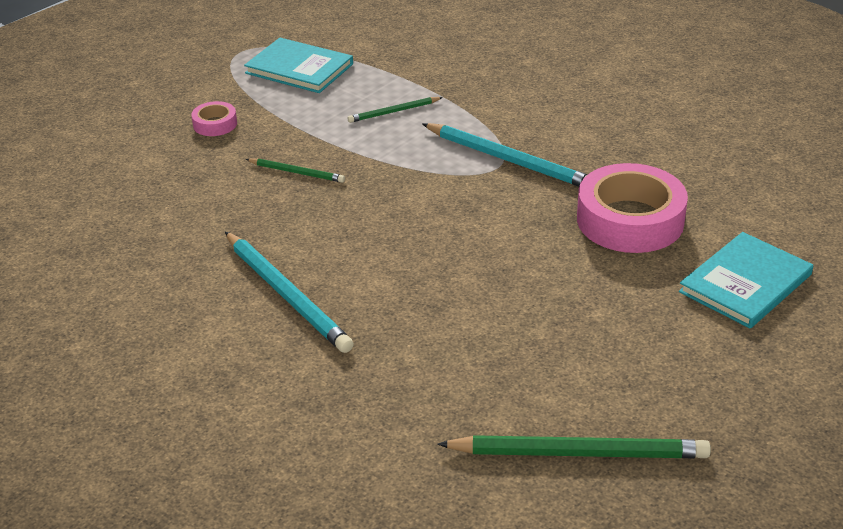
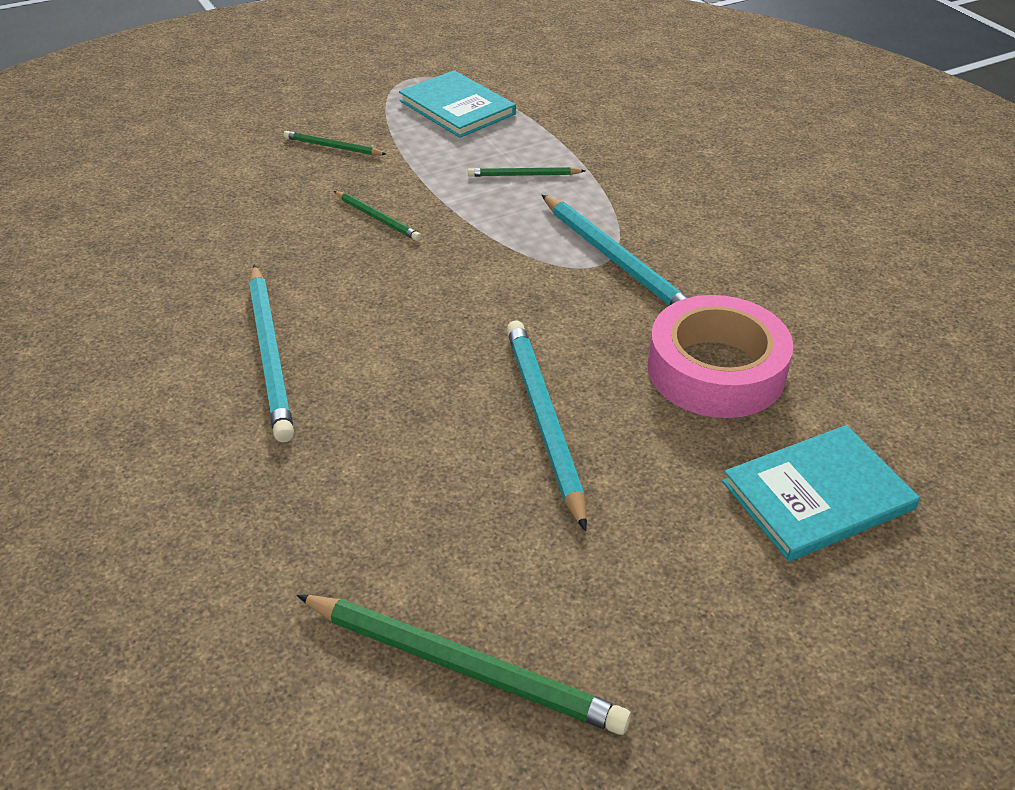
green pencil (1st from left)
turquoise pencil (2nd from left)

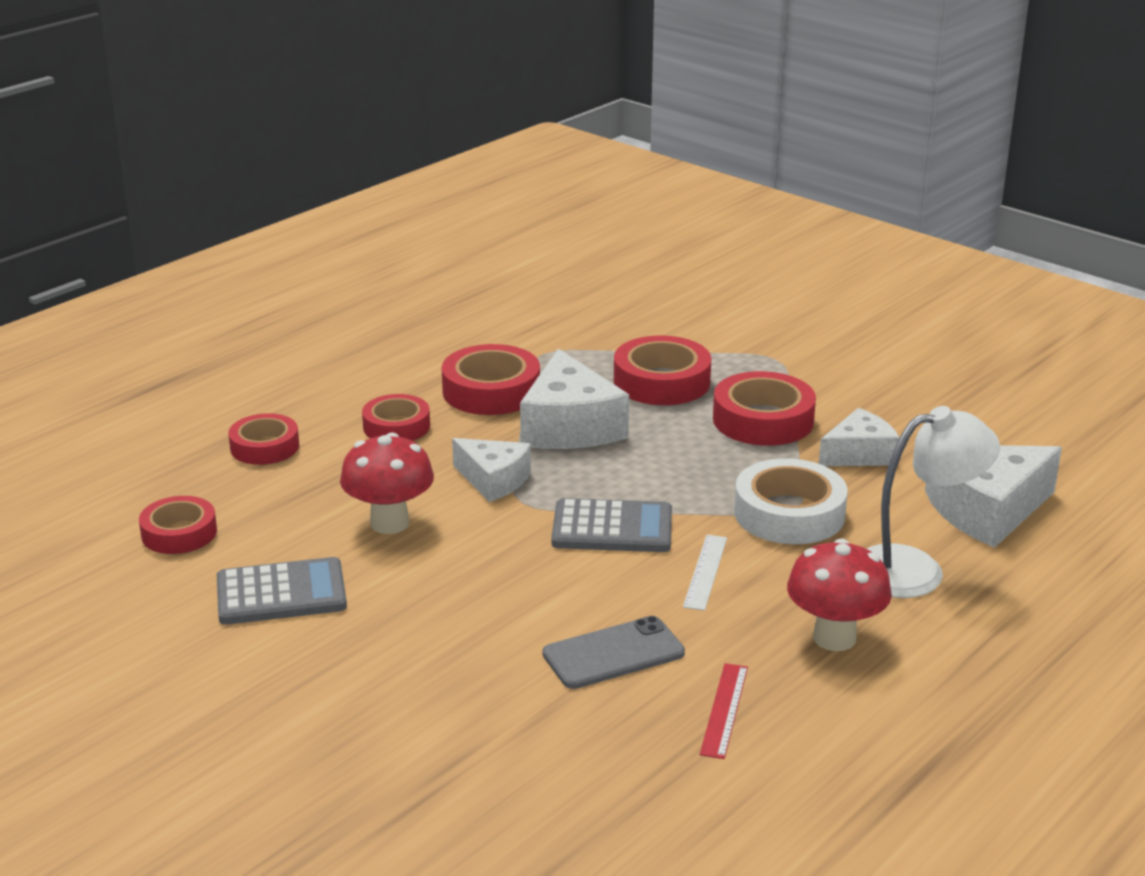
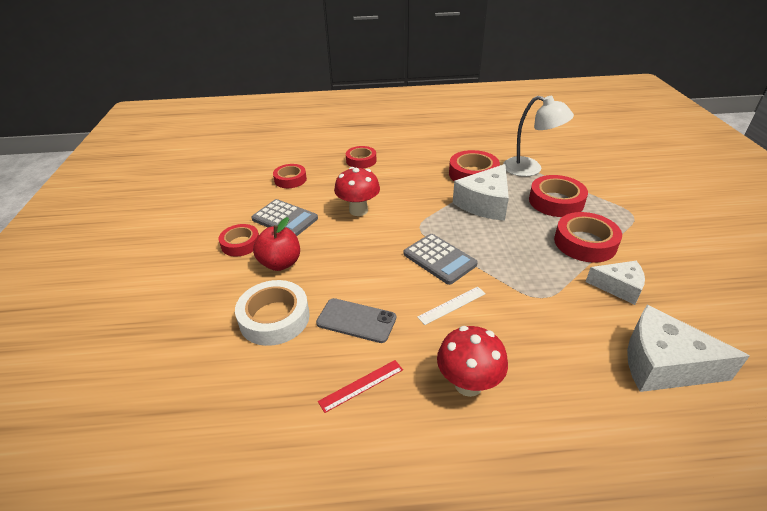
red tape (1st from left)
white cheese (1st from left in the first image)
white tape
white lamp
red apple

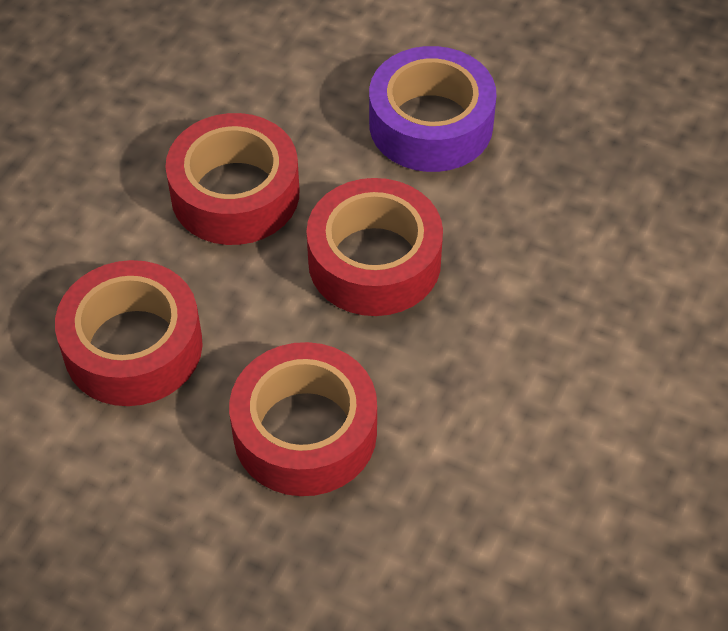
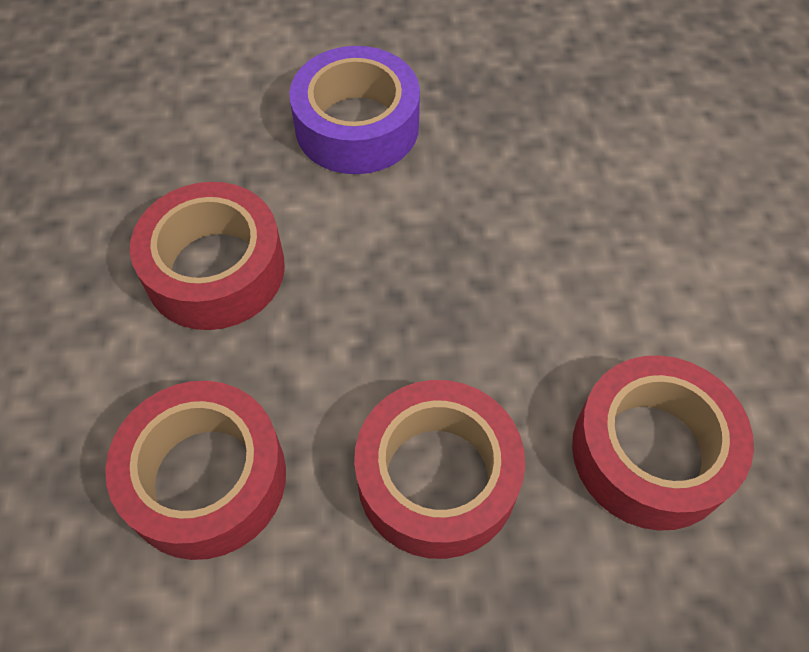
red tape (4th from left)

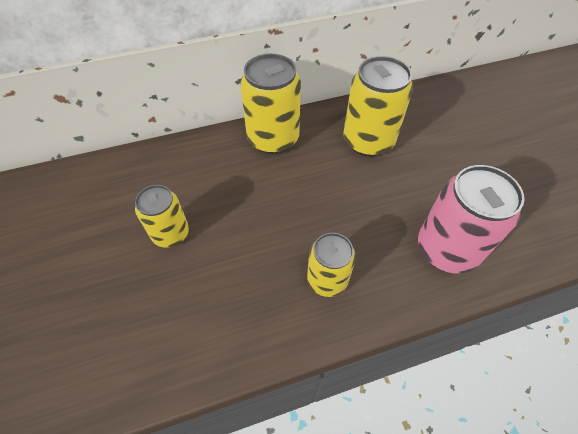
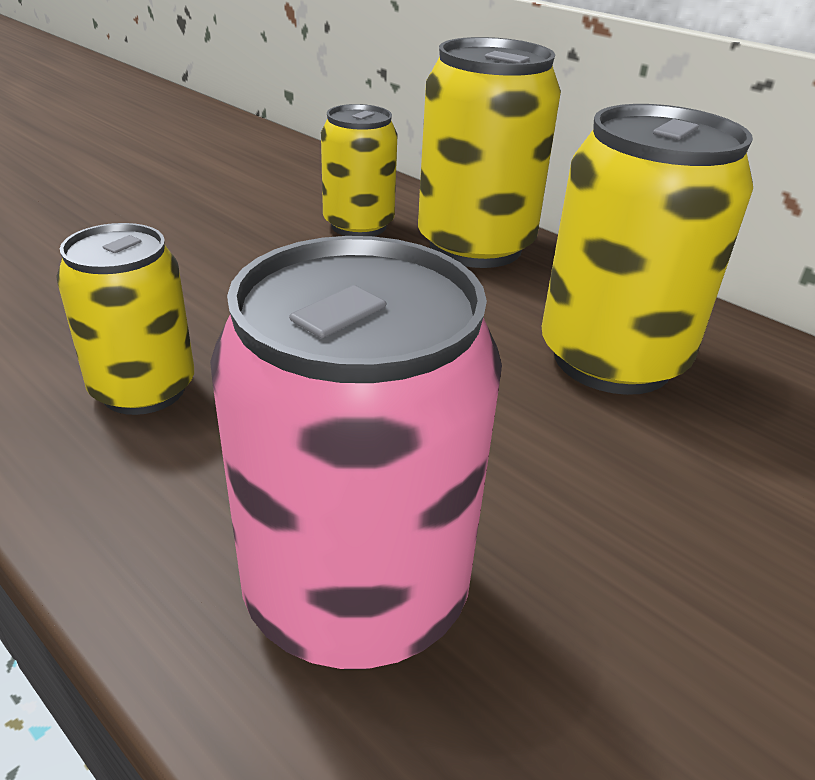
yellow can (2nd from left)

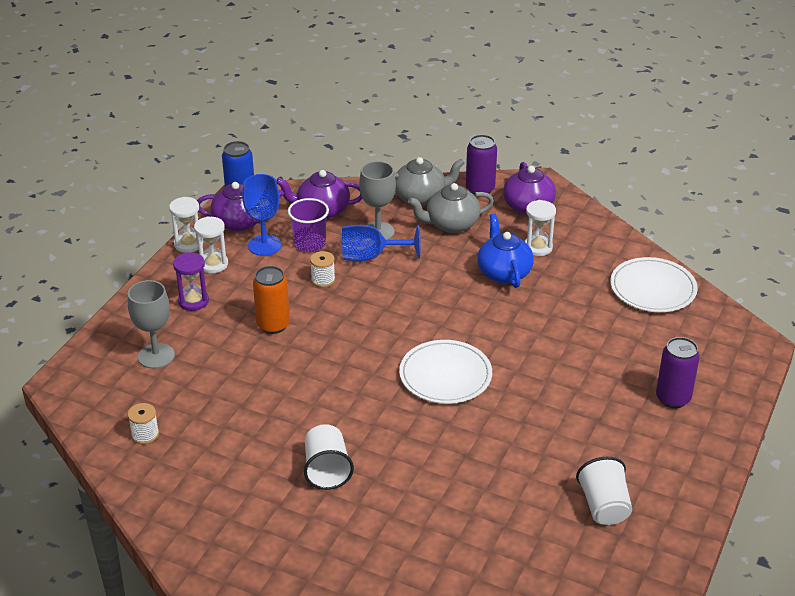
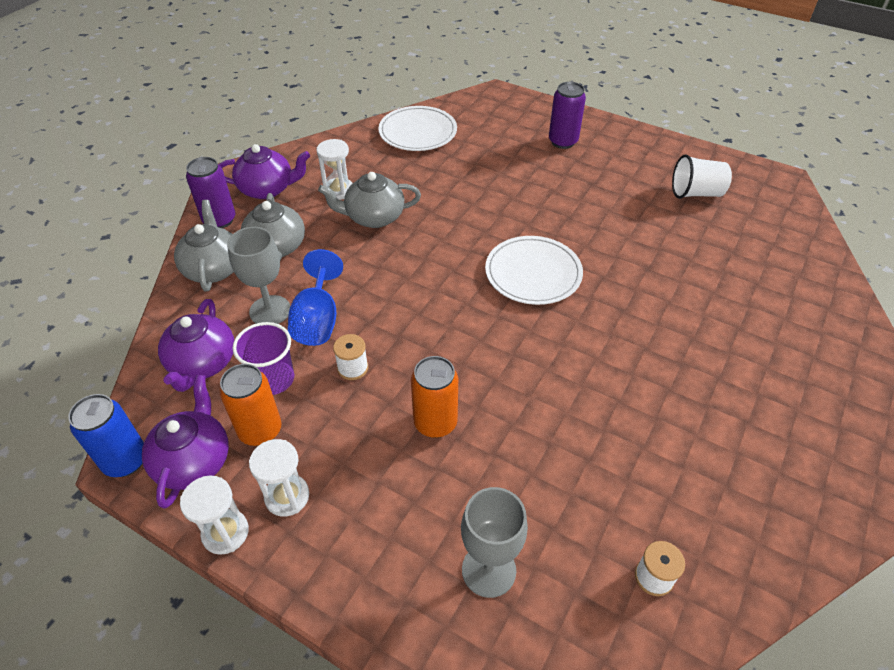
purple hourglass
orange can (1st from left)
white cup (1st from left in the first image)
grey teapot (3rd from left)

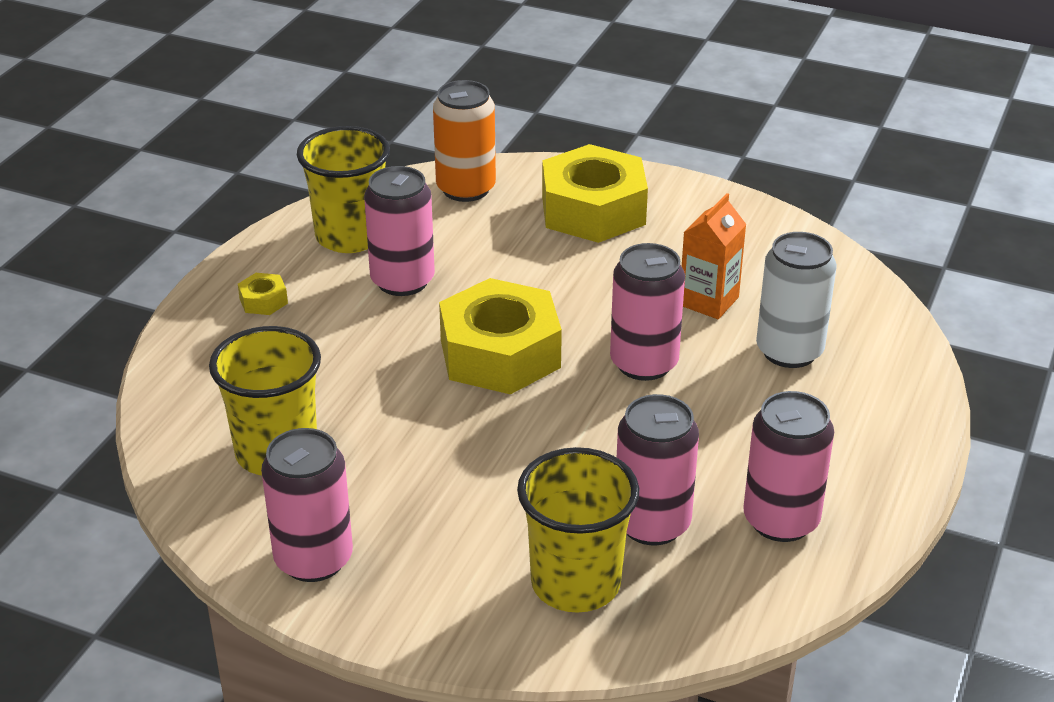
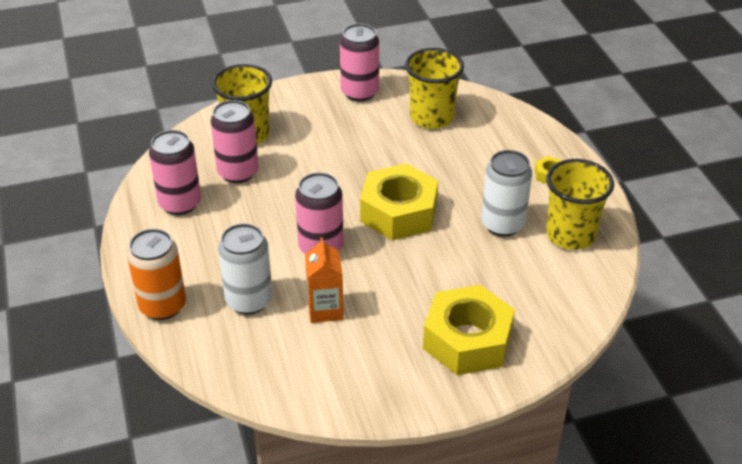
white can (2nd from left)
orange can

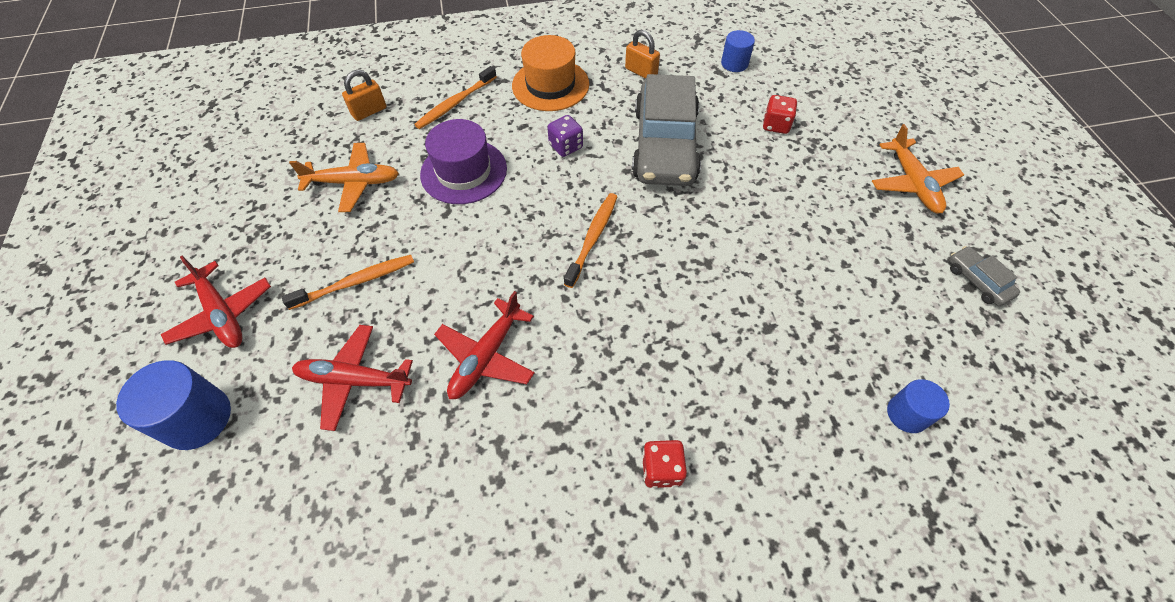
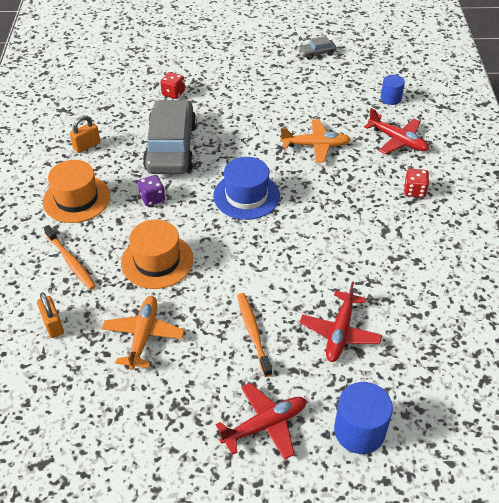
orange hat (2nd from left)
red plane (3rd from left)
blue hat
grey car (1st from left)
blue cylinder (2nd from left in the first image)
orange plane (2nd from left)

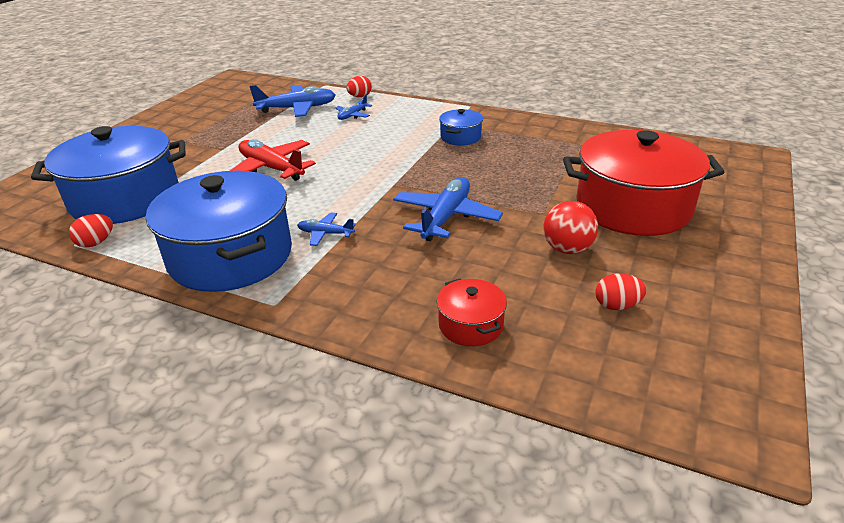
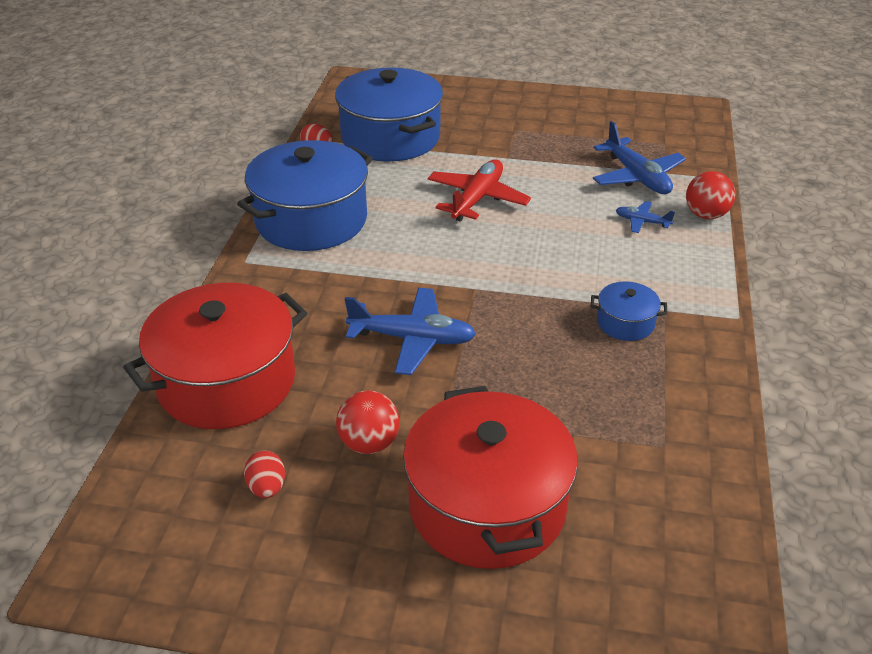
blue plane (2nd from left in the first image)
red ball (2nd from left)
red pot (1st from left)

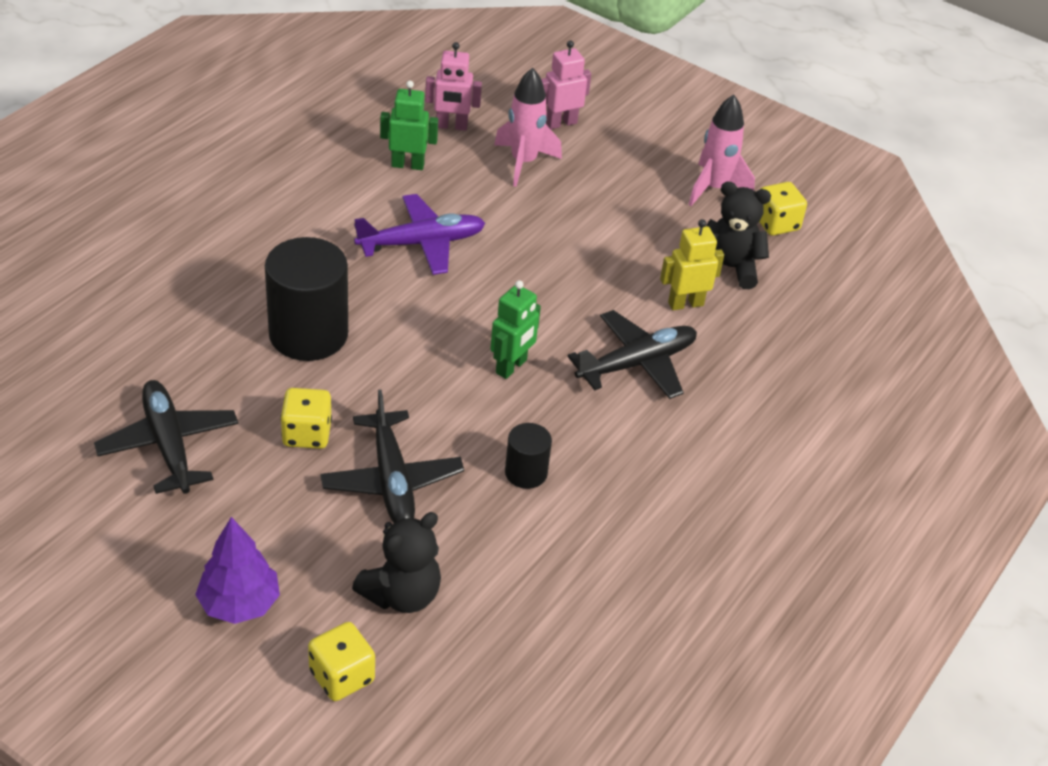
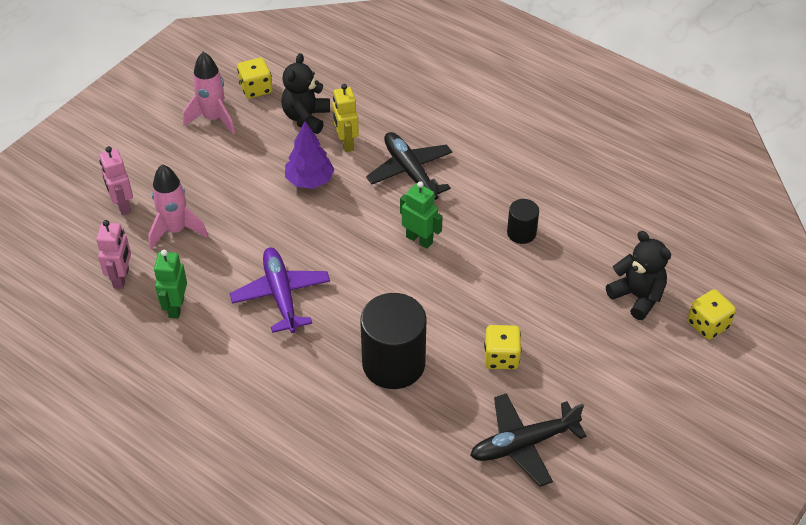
purple tree
black plane (2nd from left in the first image)

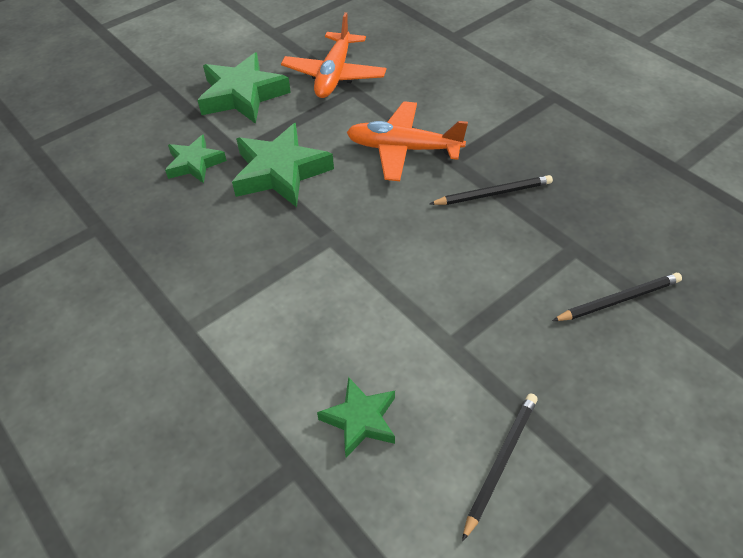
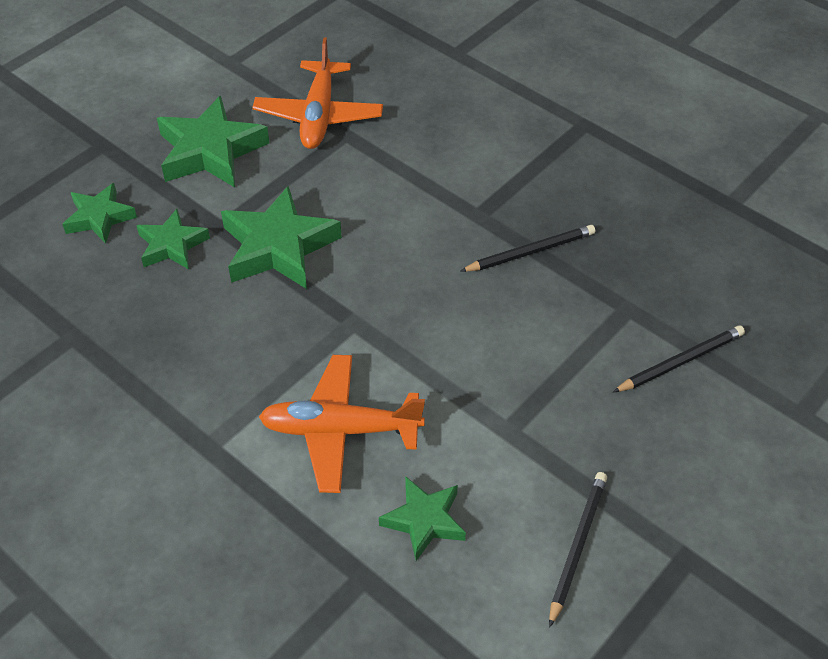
orange plane (2nd from left)
green star (1st from left)

